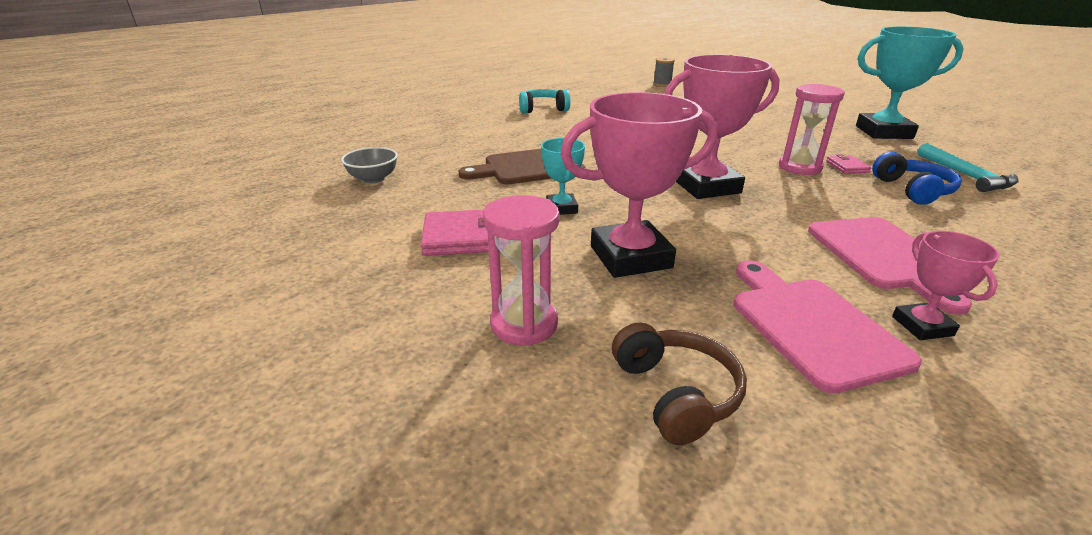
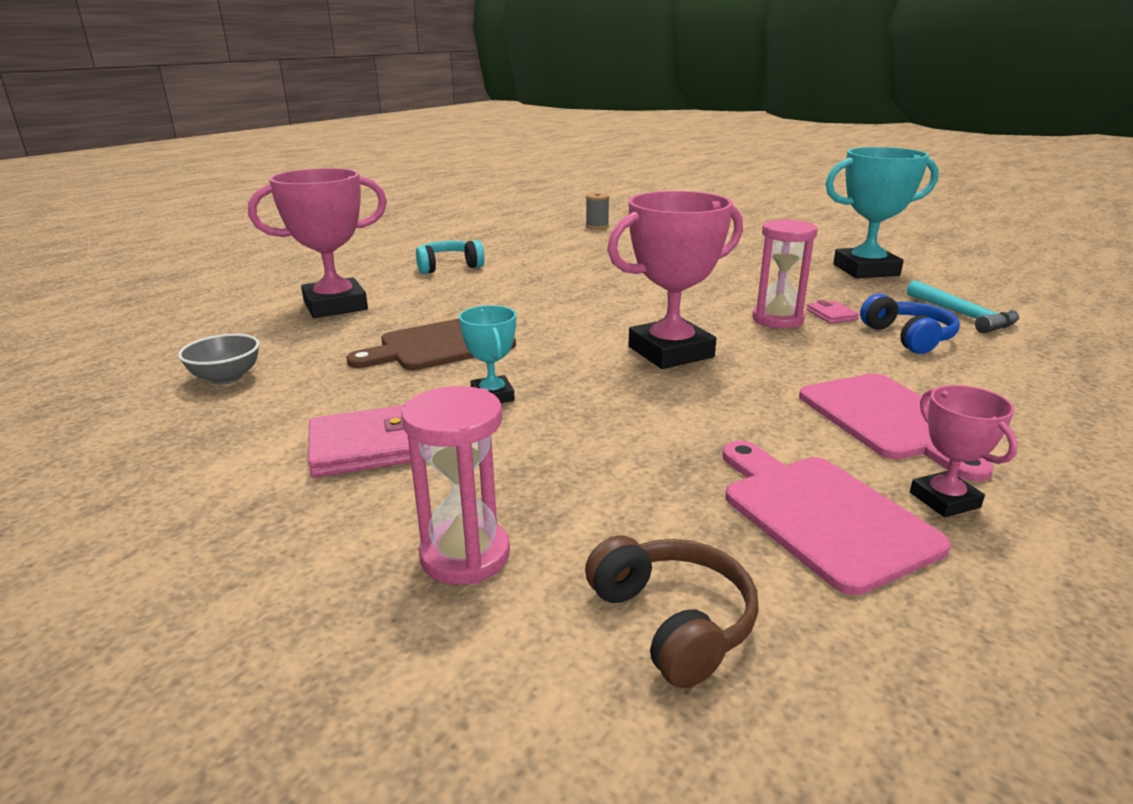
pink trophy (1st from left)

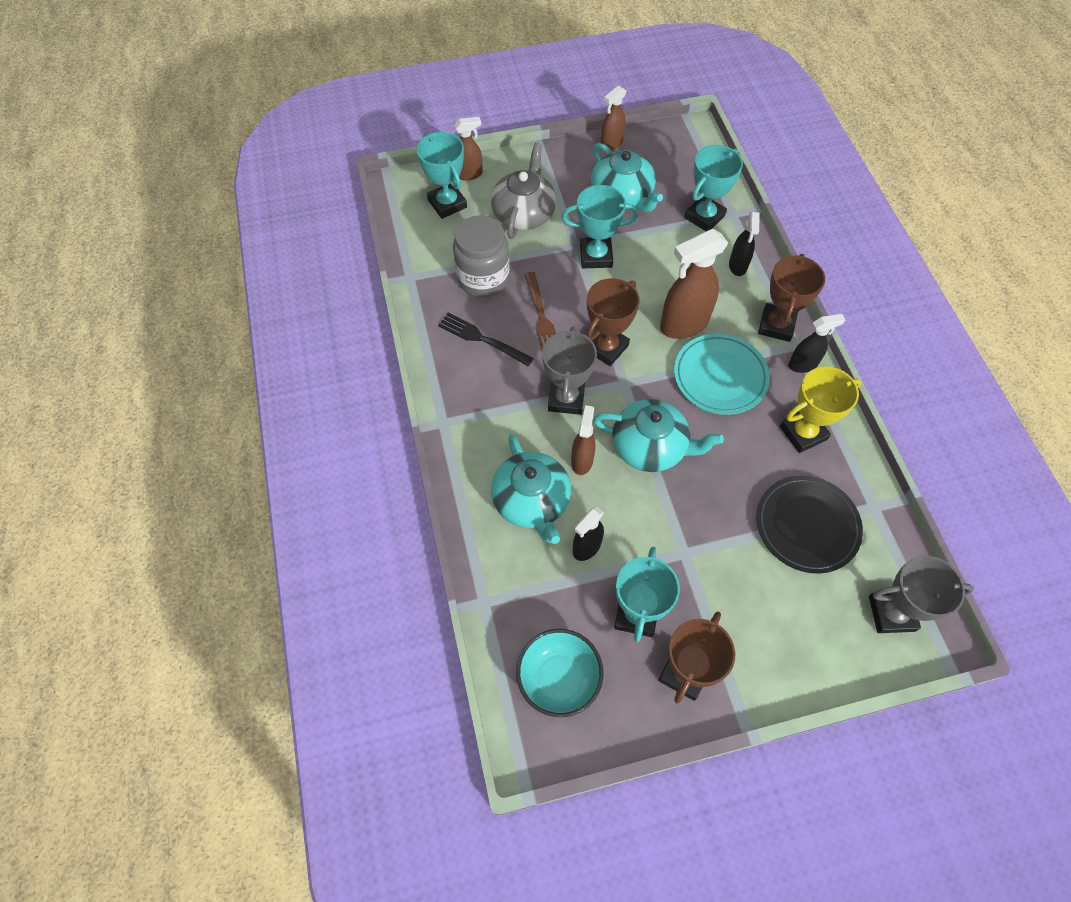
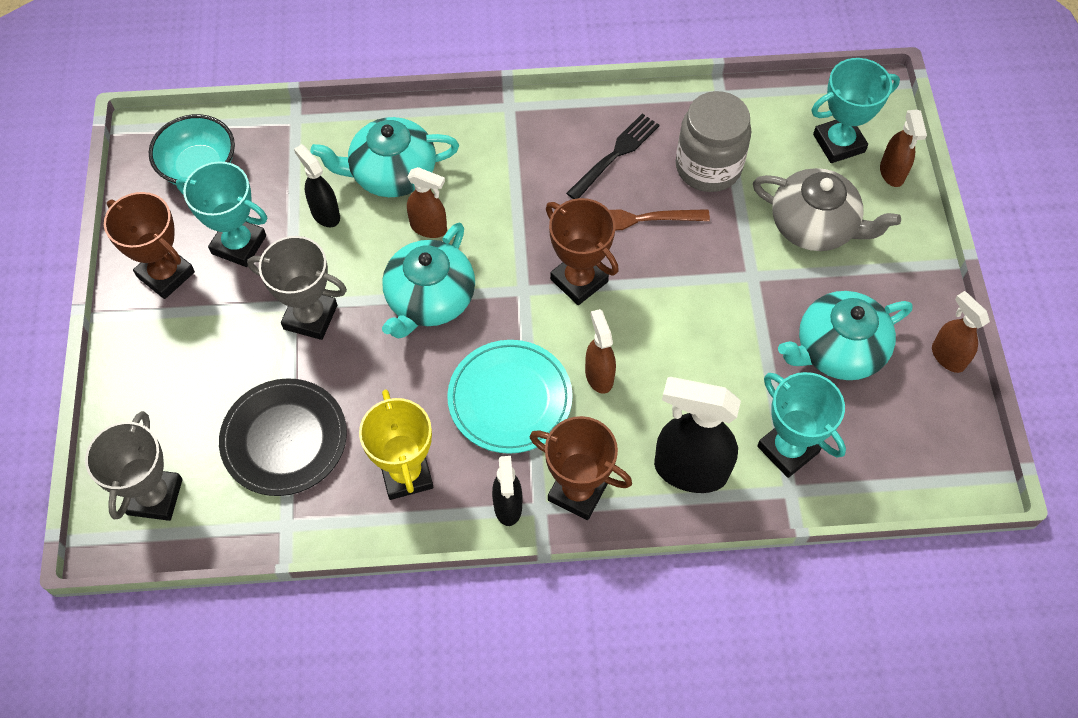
grey trophy (2nd from left)
turquoise trophy (2nd from left in the first image)
brown spray bottle (2nd from left)
black spray bottle (3rd from left)

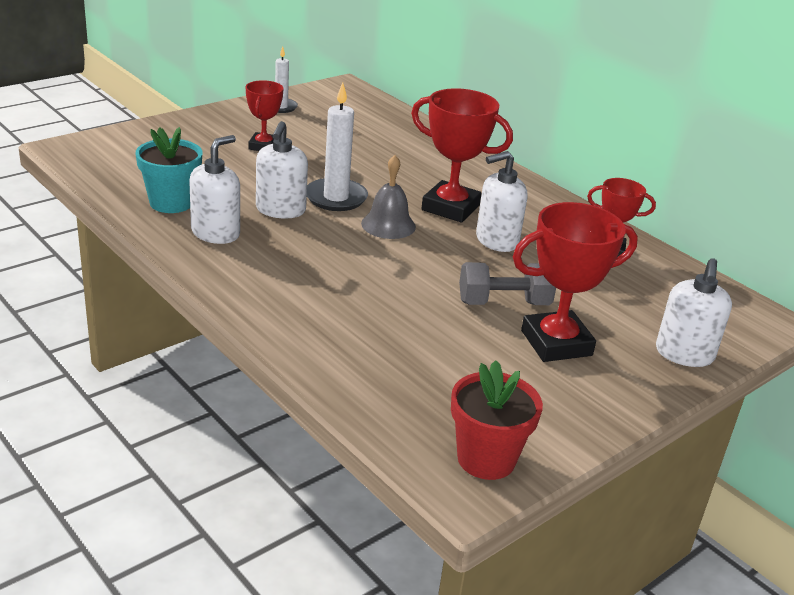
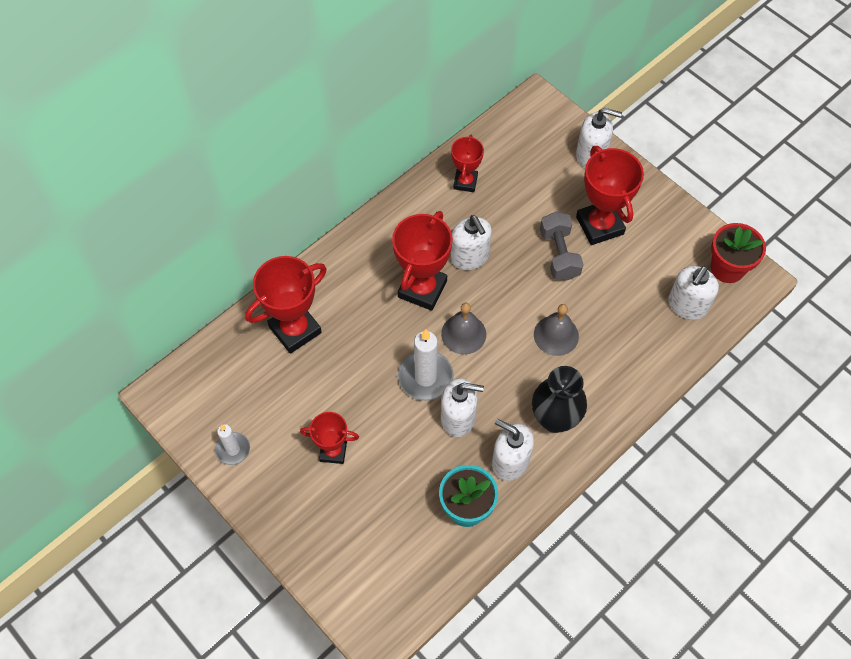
red trophy (1st from left)
black vase
grey bell (2nd from left)
white soap dispenser (5th from left)

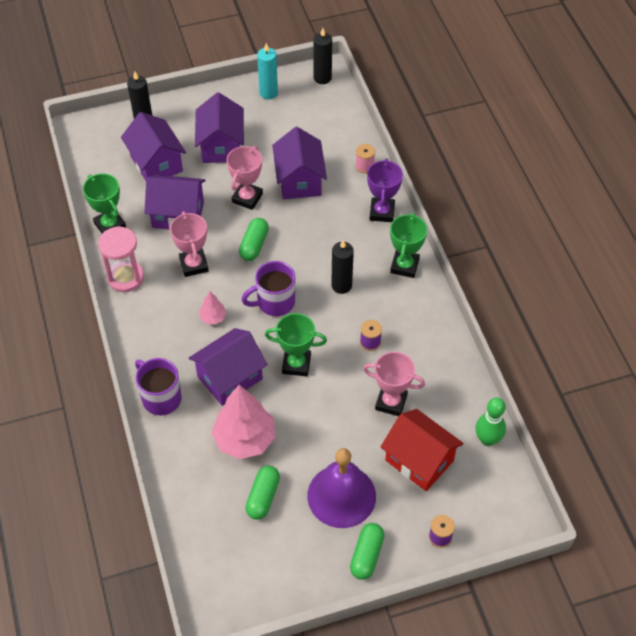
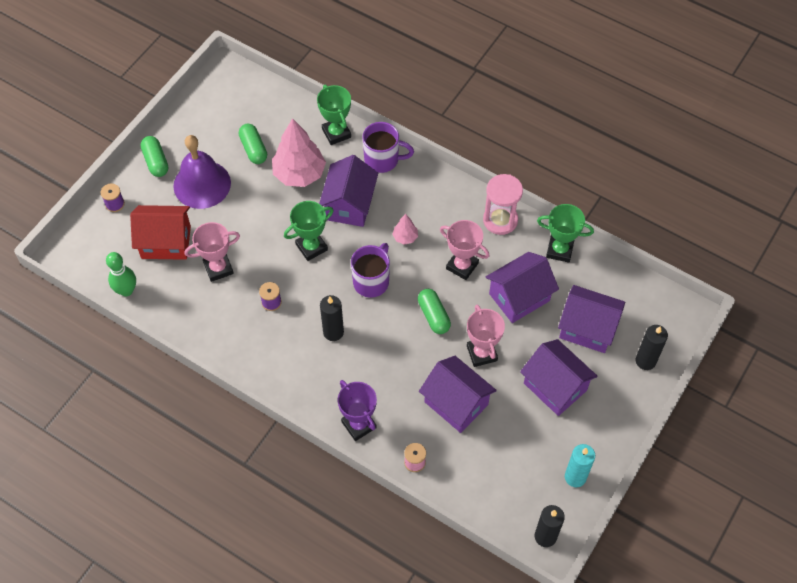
green trophy (2nd from left)

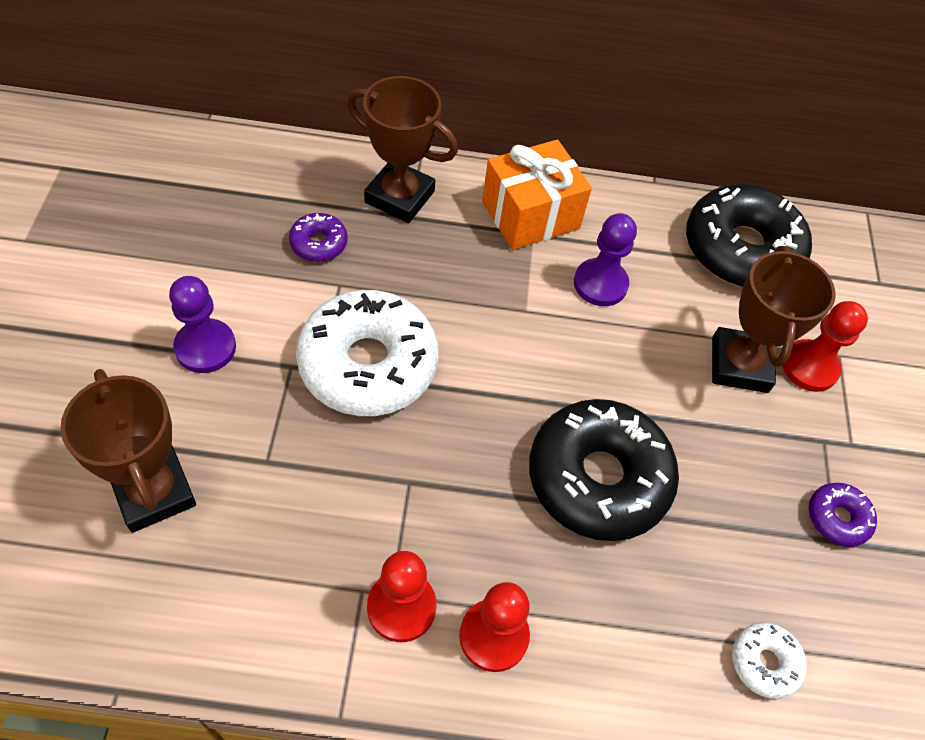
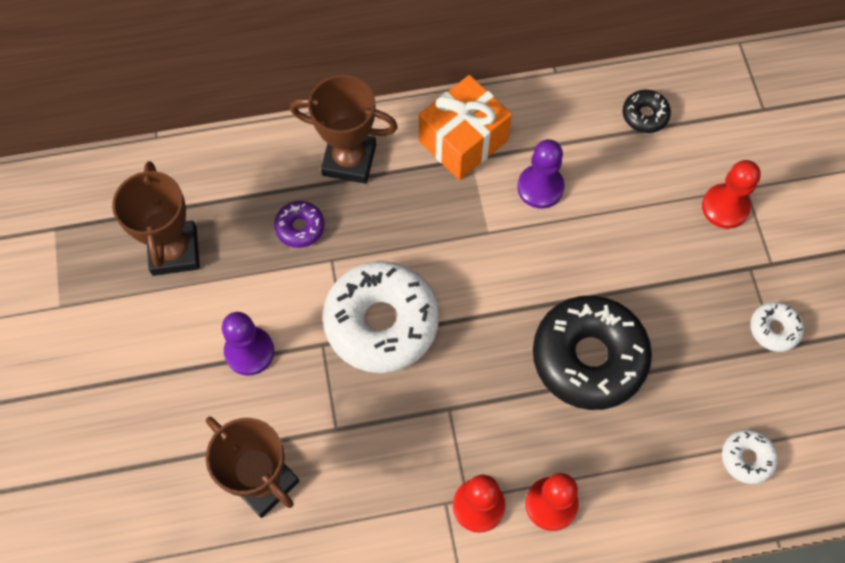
black donut (2nd from left)
brown trophy (1st from left)
white donut (3rd from left)

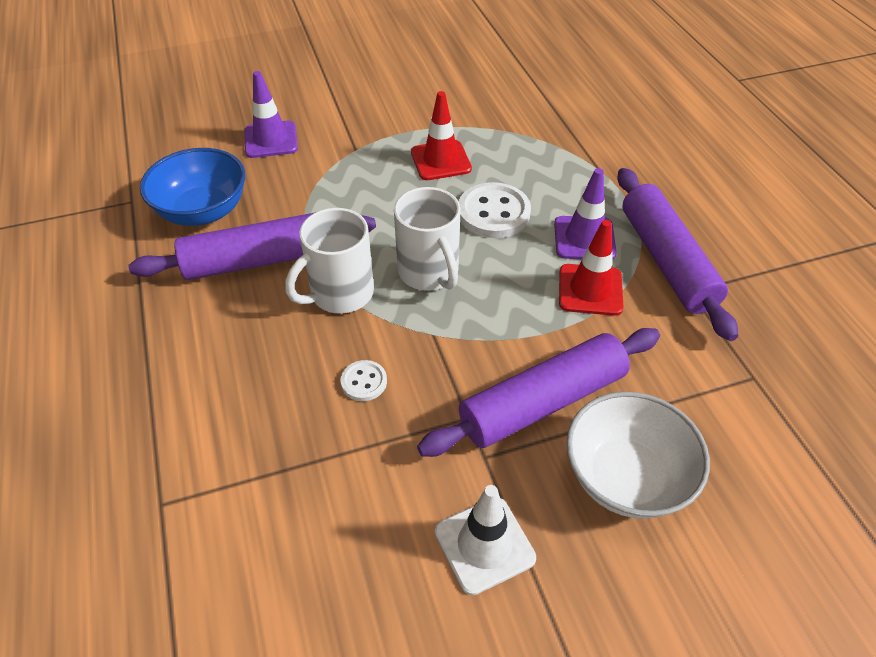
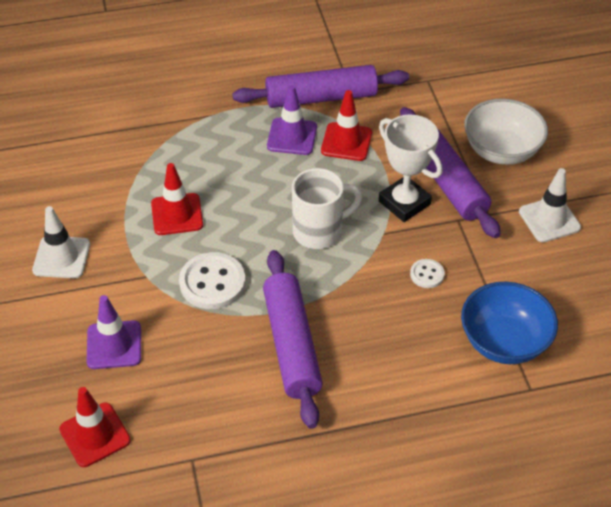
blue bowl
white mug (1st from left in the first image)
white button (1st from left)
white traffic cone (1st from left)
red traffic cone (1st from left)
white trophy

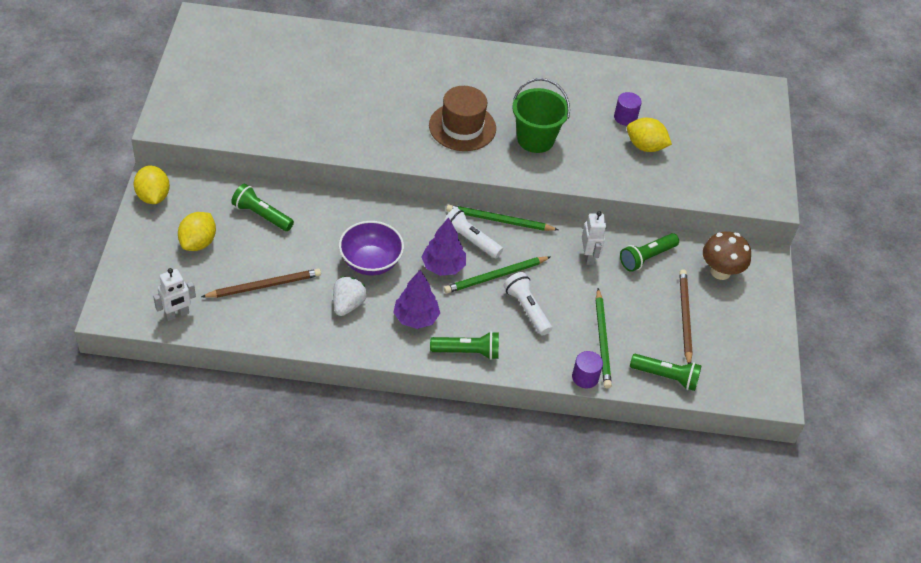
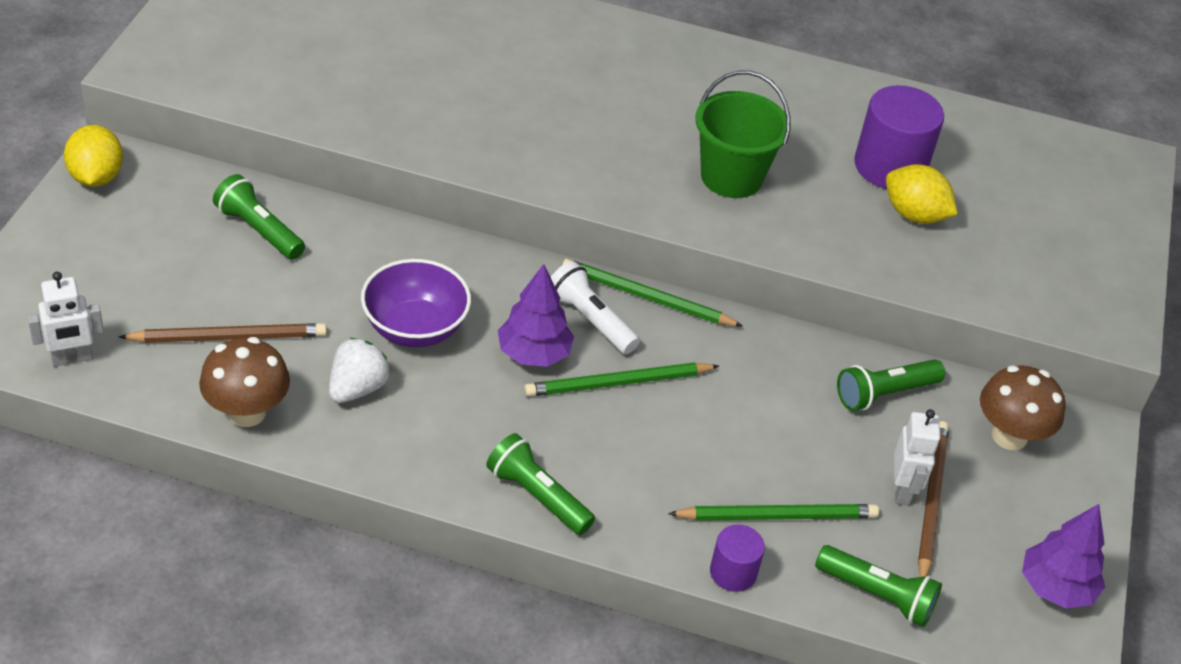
yellow lemon (2nd from left in the first image)
purple tree (2nd from left)
brown hat
green flashlight (2nd from left)
white flashlight (2nd from left in the first image)
white robot (2nd from left)
green pencil (3rd from left)
purple cylinder (2nd from left)
brown mushroom (1st from left)

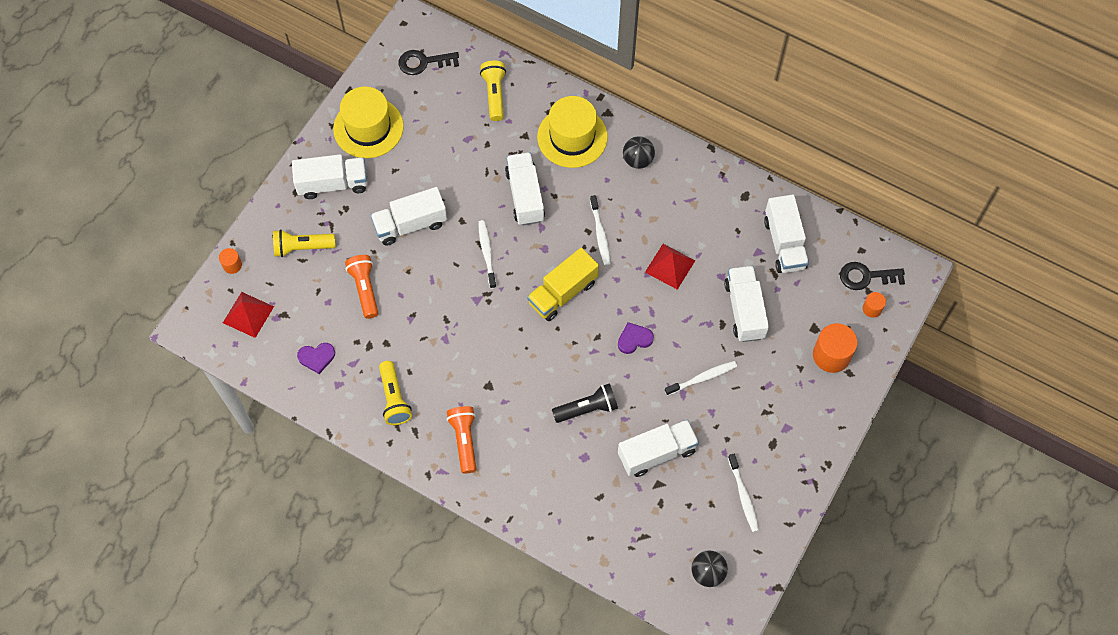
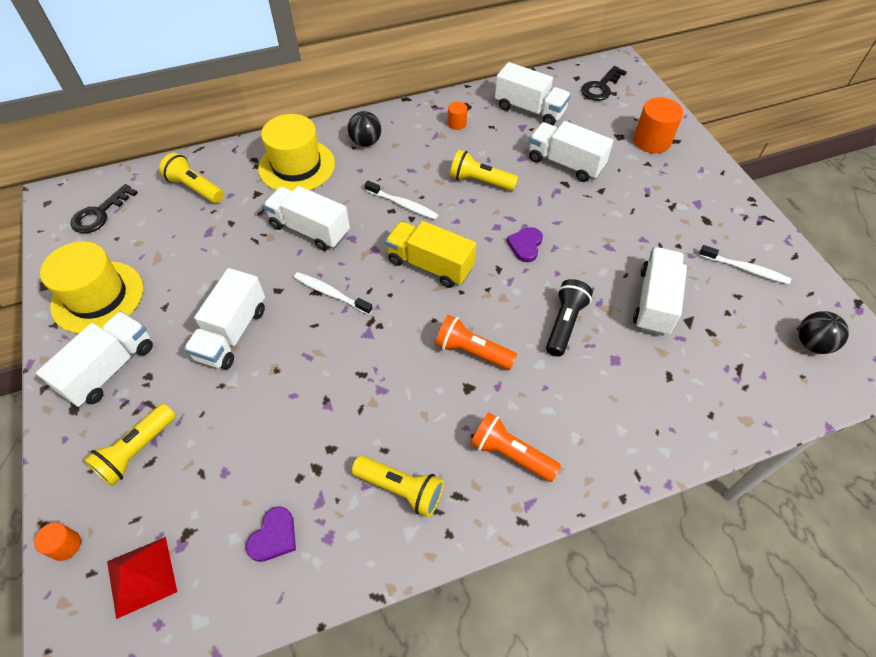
orange flashlight (1st from left)
yellow truck
yellow flashlight (4th from left)
white toothbrush (3rd from left in the first image)
orange cylinder (2nd from left)

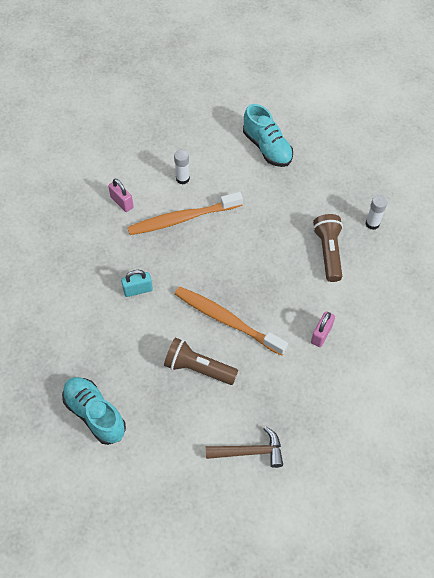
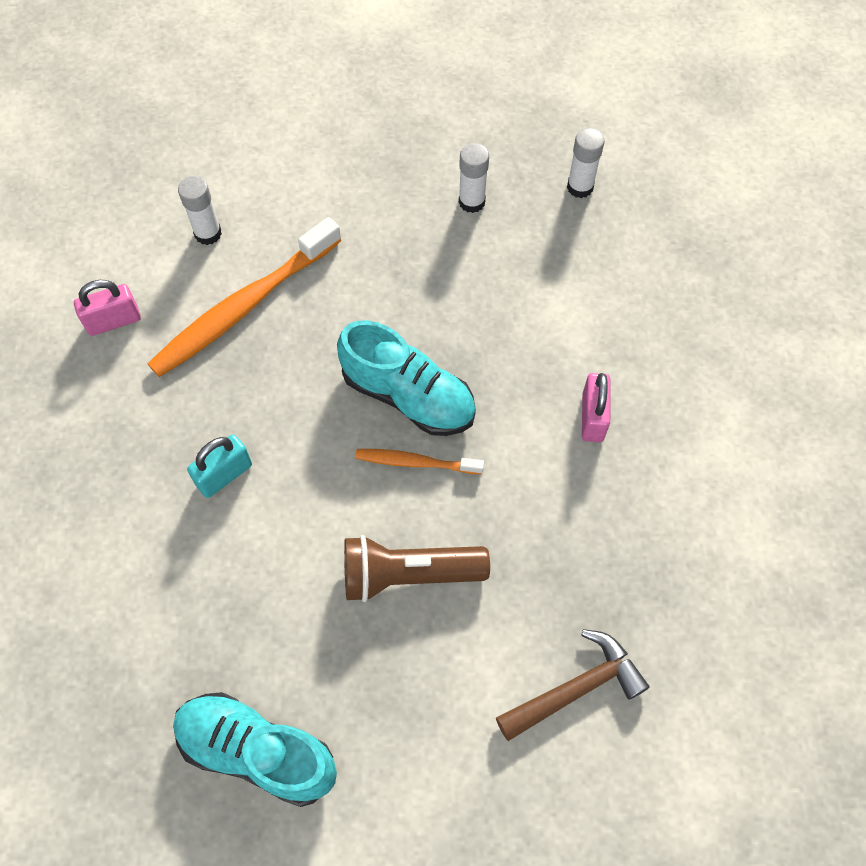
pink padlock (1st from left)
orange toothbrush (2nd from left)
turquoise shoe (2nd from left)
brown flashlight (2nd from left in the first image)
white glue stick (2nd from left)

